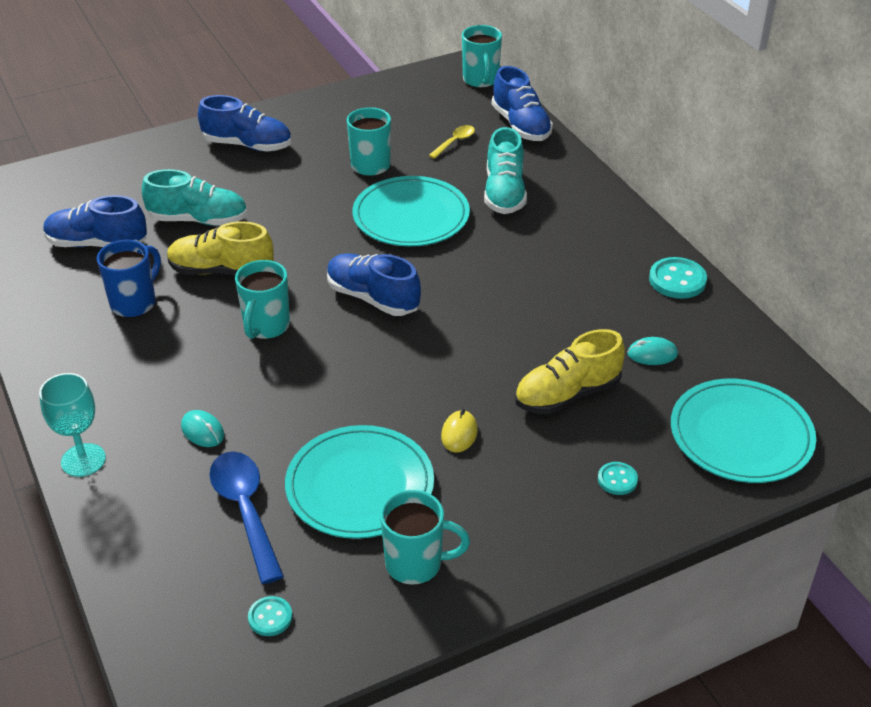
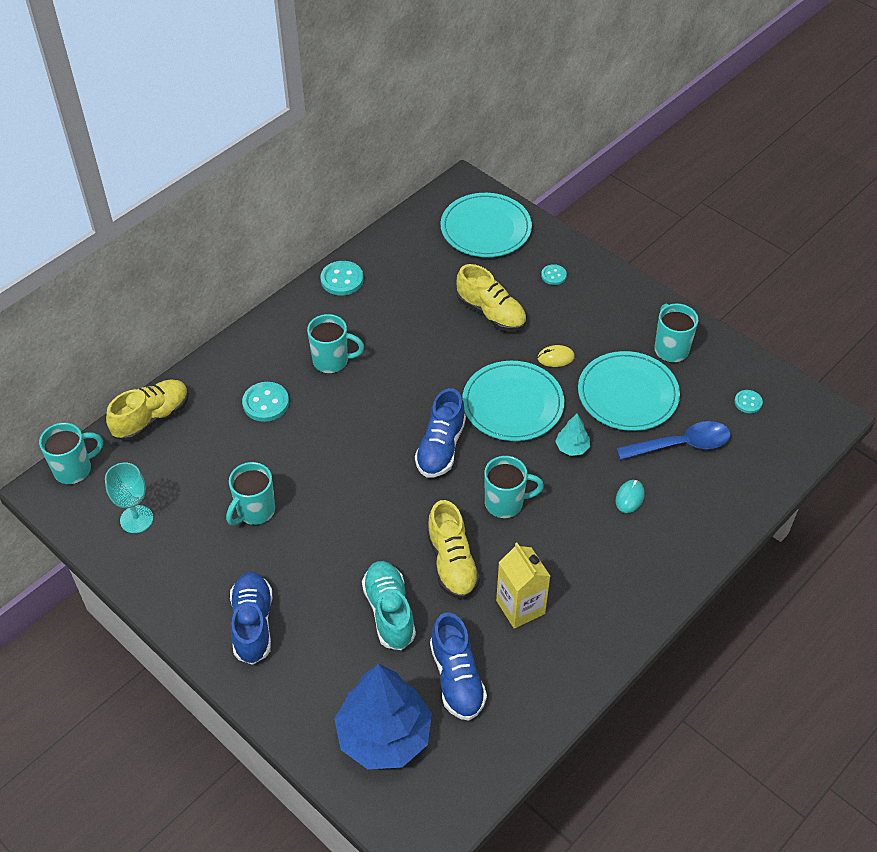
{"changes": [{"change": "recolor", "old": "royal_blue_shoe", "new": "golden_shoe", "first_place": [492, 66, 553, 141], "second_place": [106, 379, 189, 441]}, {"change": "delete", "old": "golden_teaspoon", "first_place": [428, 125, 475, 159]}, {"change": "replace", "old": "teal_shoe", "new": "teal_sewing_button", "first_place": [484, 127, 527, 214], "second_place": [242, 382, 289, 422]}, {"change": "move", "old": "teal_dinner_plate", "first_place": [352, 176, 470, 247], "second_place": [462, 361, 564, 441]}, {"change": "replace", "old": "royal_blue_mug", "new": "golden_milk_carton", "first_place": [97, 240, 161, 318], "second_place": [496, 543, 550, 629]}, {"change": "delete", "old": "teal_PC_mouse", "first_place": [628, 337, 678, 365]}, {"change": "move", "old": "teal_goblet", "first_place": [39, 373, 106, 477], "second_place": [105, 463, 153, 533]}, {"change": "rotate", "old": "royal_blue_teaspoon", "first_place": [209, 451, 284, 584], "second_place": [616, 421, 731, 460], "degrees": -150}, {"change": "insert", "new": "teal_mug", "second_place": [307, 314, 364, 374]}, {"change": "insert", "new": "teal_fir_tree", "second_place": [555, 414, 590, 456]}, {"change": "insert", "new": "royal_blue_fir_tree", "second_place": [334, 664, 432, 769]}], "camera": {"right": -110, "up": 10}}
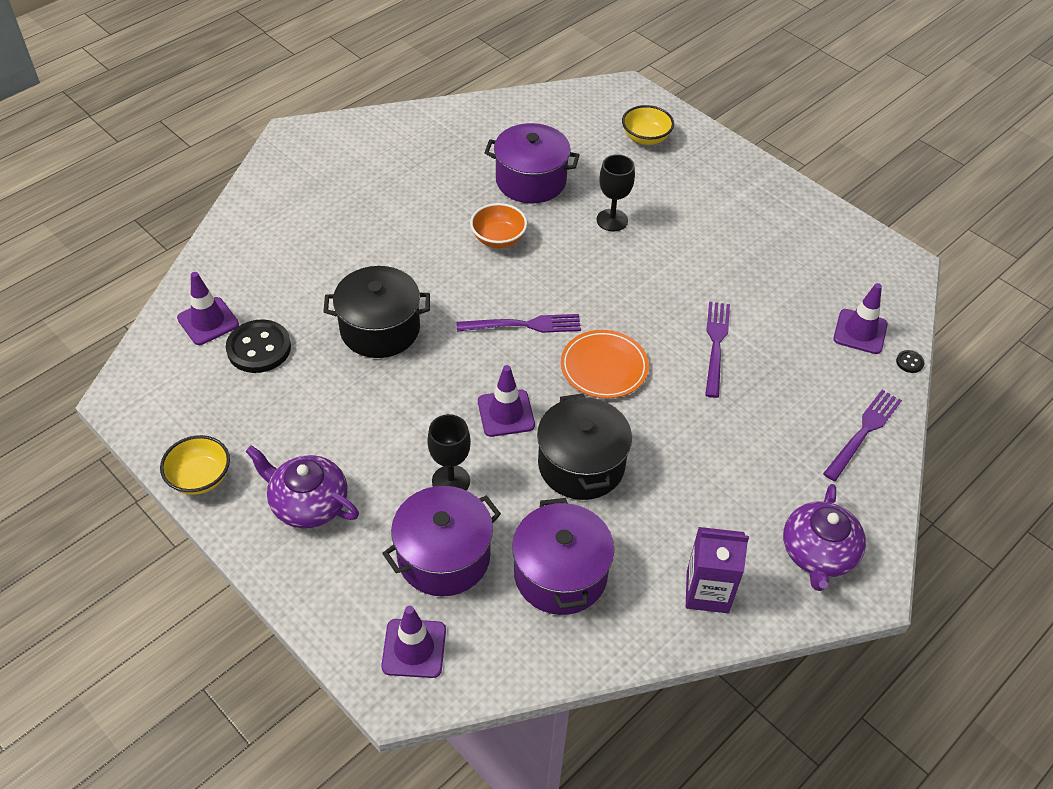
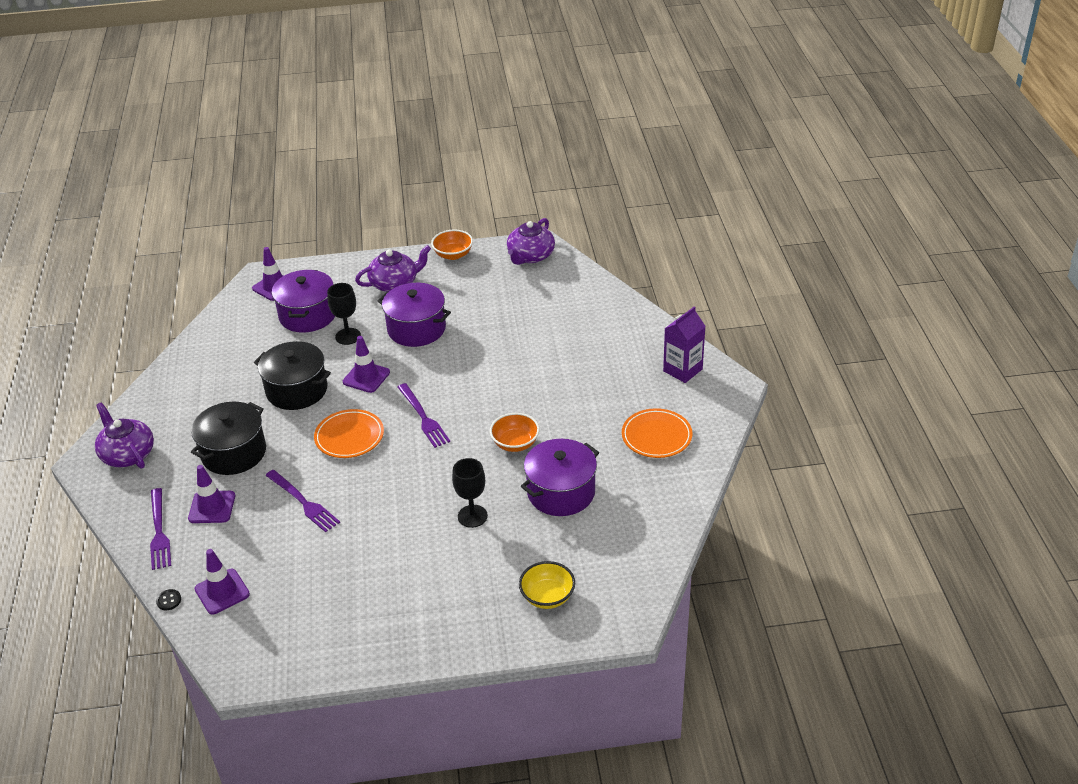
{"changes": [{"change": "move", "old": "black_pot", "first_place": [323, 266, 430, 358], "second_place": [191, 402, 266, 475]}, {"change": "move", "old": "violet_road_cone", "first_place": [177, 272, 239, 345], "second_place": [188, 465, 235, 523]}, {"change": "rotate", "old": "violet_dinner_fork", "first_place": [456, 314, 581, 333], "second_place": [398, 383, 450, 448], "degrees": -60}, {"change": "delete", "old": "black_sewing_button", "first_place": [226, 319, 291, 373]}, {"change": "recolor", "old": "golden_deep_dish", "new": "orange_deep_dish", "first_place": [160, 435, 230, 495], "second_place": [431, 230, 473, 260]}, {"change": "move", "old": "violet_pot", "first_place": [512, 498, 614, 615], "second_place": [378, 283, 451, 347]}, {"change": "move", "old": "violet_milk_carton", "first_place": [686, 527, 749, 613], "second_place": [663, 306, 706, 383]}, {"change": "insert", "new": "violet_tea_pot", "second_place": [507, 218, 555, 265]}, {"change": "insert", "new": "orange_dinner_plate", "second_place": [622, 408, 692, 458]}], "camera": {"right": 130, "up": -10}}
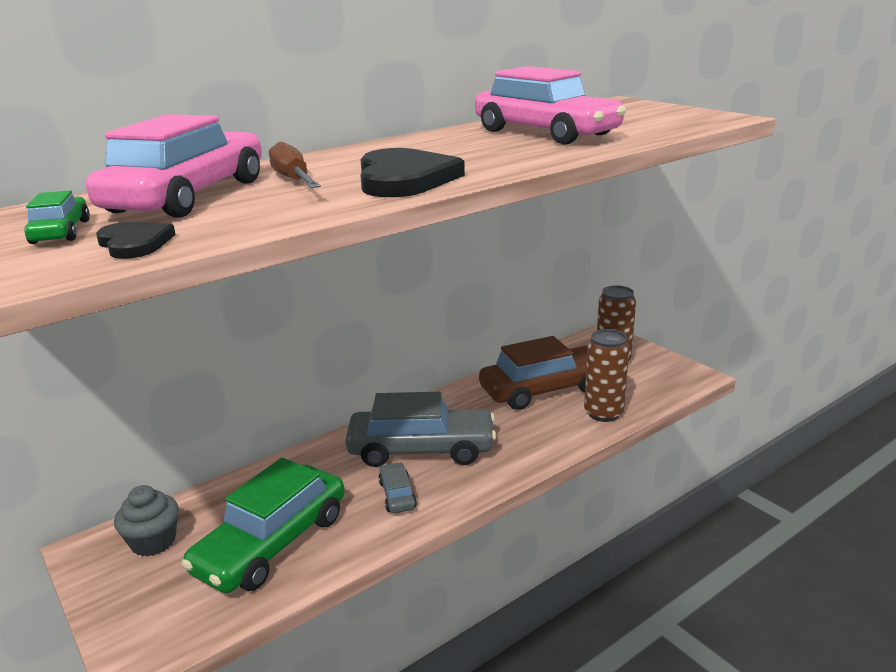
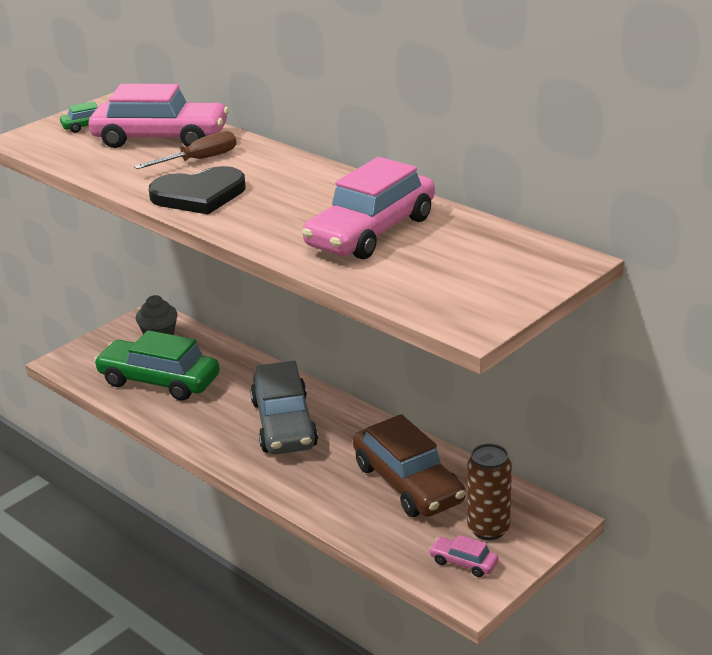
{"changes": [{"change": "delete", "old": "black_heart_shape", "first_place": [96, 222, 176, 259]}, {"change": "delete", "old": "dark_brown_can", "first_place": [584, 329, 629, 422]}, {"change": "delete", "old": "gray_toy_car", "first_place": [378, 462, 417, 513]}, {"change": "insert", "new": "rosy_toy_car", "second_place": [429, 535, 499, 577]}], "camera": {"right": 80, "up": 5}}
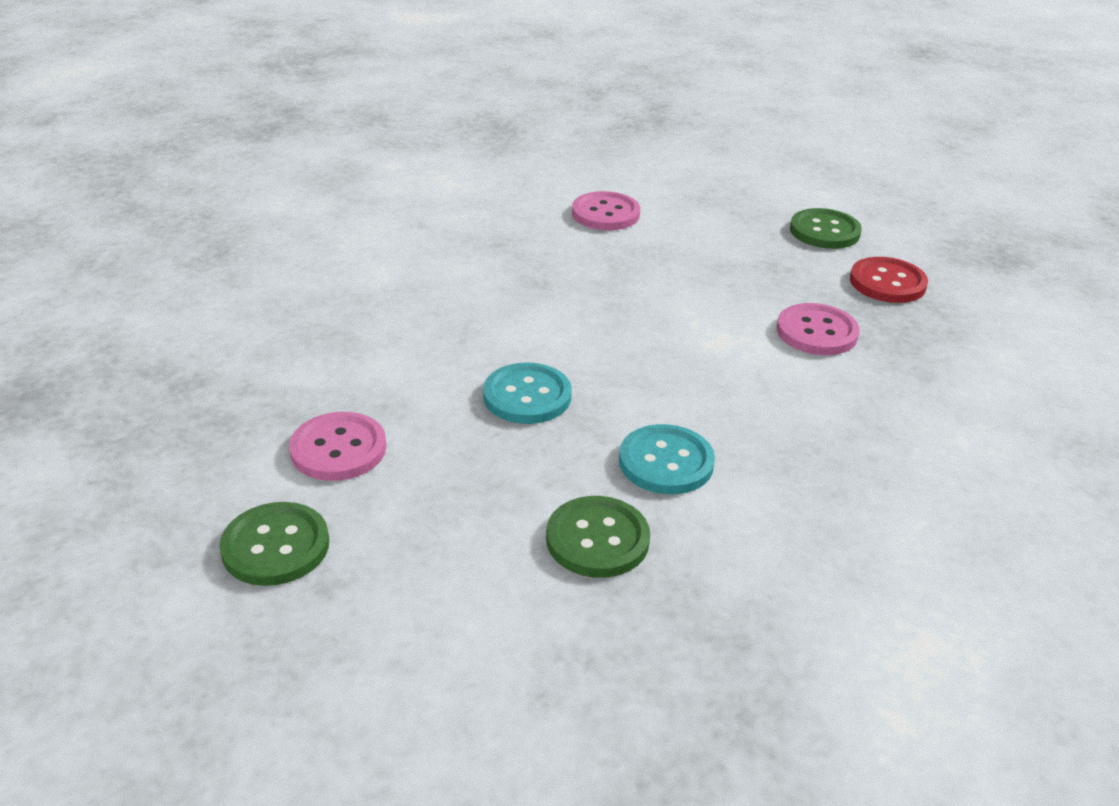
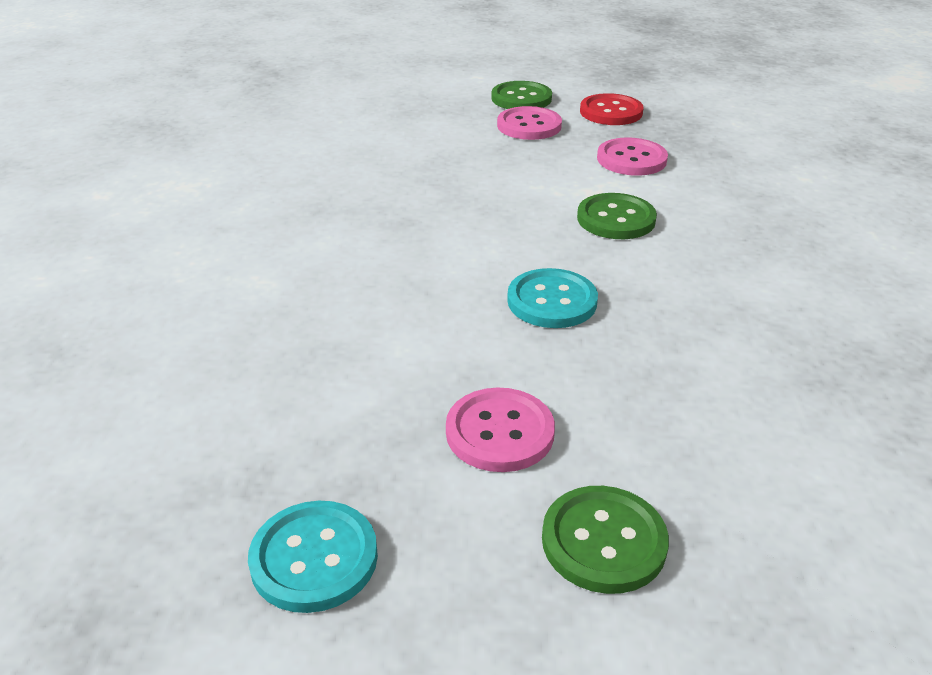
{"changes": [{"change": "move", "old": "rosy_sewing_button", "first_place": [572, 191, 640, 230], "second_place": [497, 106, 562, 140]}, {"change": "move", "old": "teal_sewing_button", "first_place": [619, 424, 715, 494], "second_place": [248, 501, 378, 613]}, {"change": "move", "old": "leaf-green_sewing_button", "first_place": [546, 496, 650, 578], "second_place": [577, 193, 657, 239]}], "camera": {"right": -45, "up": 0}}
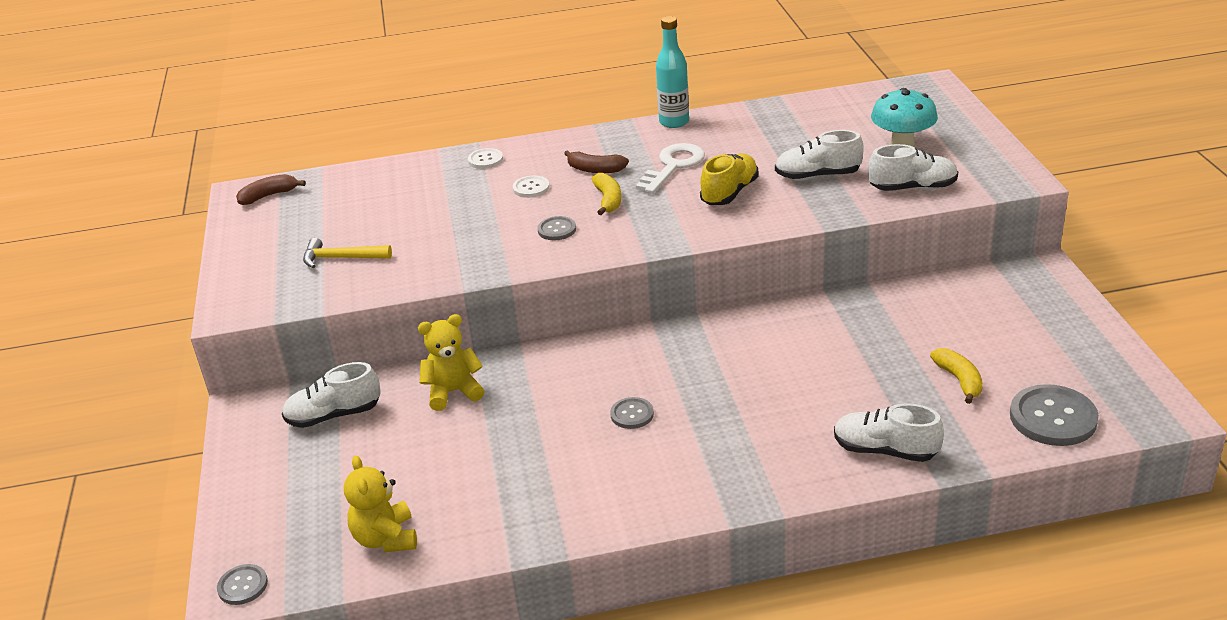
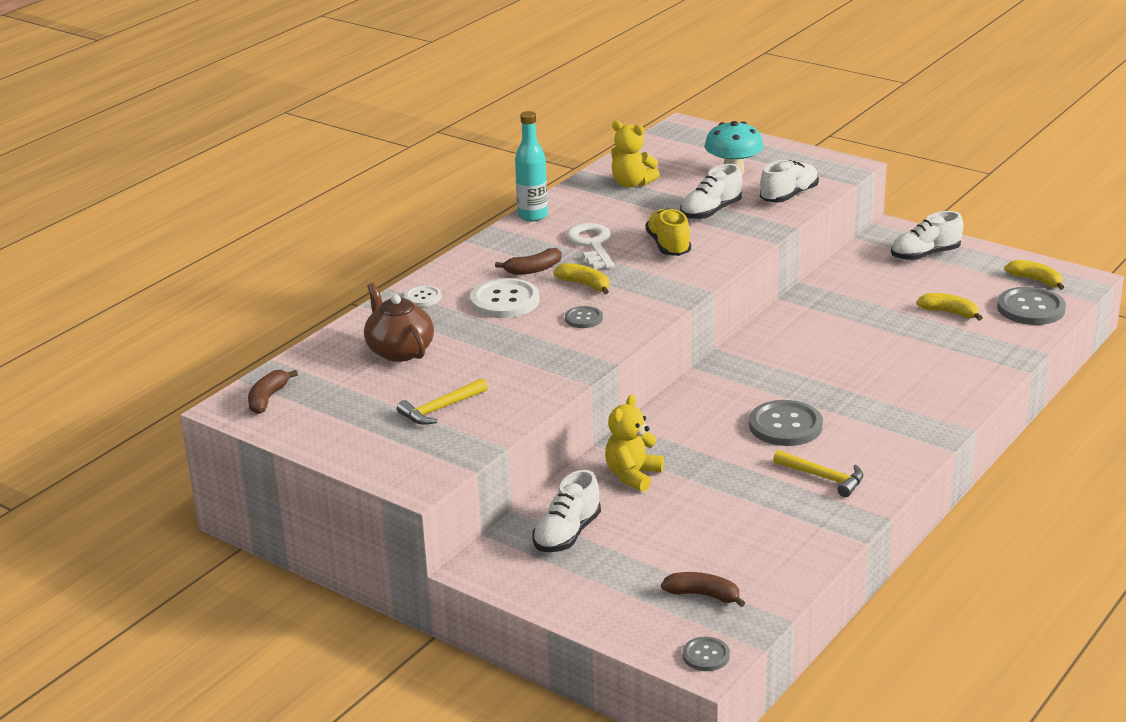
{"changes": [{"change": "resize", "old": "pure_white_sewing_button", "first_place": [513, 176, 550, 198], "second_place": [470, 278, 540, 318], "factor": 1.85}, {"change": "resize", "old": "gray_sewing_button", "first_place": [610, 397, 654, 429], "second_place": [749, 400, 823, 446], "factor": 1.85}, {"change": "move", "old": "pure_white_shoe", "first_place": [834, 403, 944, 462], "second_place": [891, 211, 963, 261]}, {"change": "move", "old": "golden_stuffed_bear", "first_place": [344, 456, 417, 552], "second_place": [611, 121, 660, 188]}, {"change": "insert", "new": "golden_banana_fruit", "second_place": [1004, 260, 1064, 290]}, {"change": "insert", "new": "dark_brown_tea_pot", "second_place": [364, 283, 434, 362]}, {"change": "insert", "new": "golden_claw_hammer", "second_place": [773, 450, 863, 497]}, {"change": "insert", "new": "dark_brown_banana_fruit", "second_place": [661, 572, 745, 607]}], "camera": {"right": -45, "up": -5}}
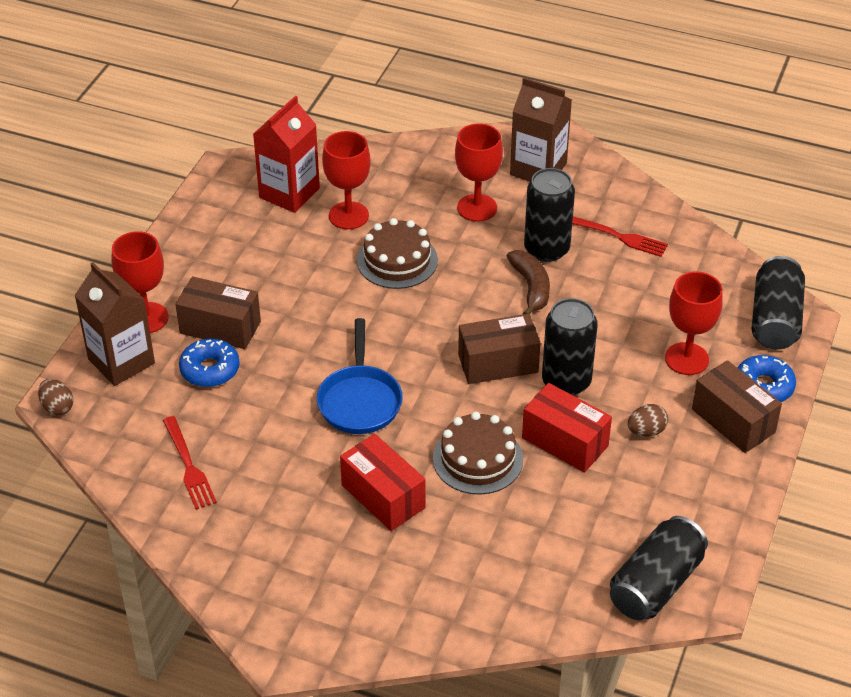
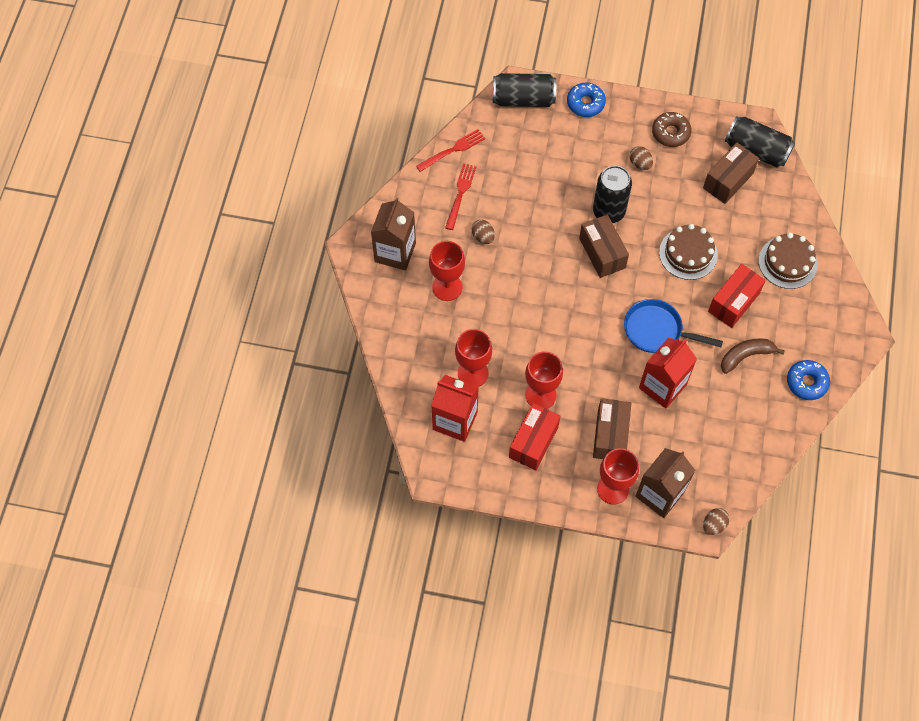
{"changes": [{"change": "replace", "old": "black_can", "new": "dark_brown_egg", "first_place": [524, 168, 575, 262], "second_place": [472, 220, 495, 244]}, {"change": "move", "old": "dark_brown_layer_cake", "first_place": [357, 218, 438, 289], "second_place": [759, 233, 817, 289]}, {"change": "move", "old": "dark_brown_banana_fruit", "first_place": [506, 250, 550, 314], "second_place": [721, 338, 785, 374]}, {"change": "move", "old": "crimson_goblet", "first_place": [665, 271, 723, 375], "second_place": [525, 351, 563, 409]}, {"change": "rotate", "old": "royal_blue_frying_pan", "first_place": [317, 318, 403, 434], "second_place": [624, 299, 723, 353], "degrees": -150}, {"change": "move", "old": "royal_blue_donut", "first_place": [179, 339, 240, 387], "second_place": [787, 360, 830, 400]}, {"change": "move", "old": "dark_brown_box", "first_place": [692, 360, 782, 453], "second_place": [703, 143, 759, 204]}, {"change": "move", "old": "crimson_box", "first_place": [522, 383, 612, 473], "second_place": [509, 403, 560, 470]}, {"change": "move", "old": "crimson_dinner_fork", "first_place": [163, 416, 217, 510], "second_place": [416, 129, 486, 172]}, {"change": "insert", "new": "dark_brown_donut", "second_place": [652, 112, 692, 147]}, {"change": "insert", "new": "crimson_milk_carton", "second_place": [639, 338, 697, 408]}], "camera": {"right": -100, "up": 20}}
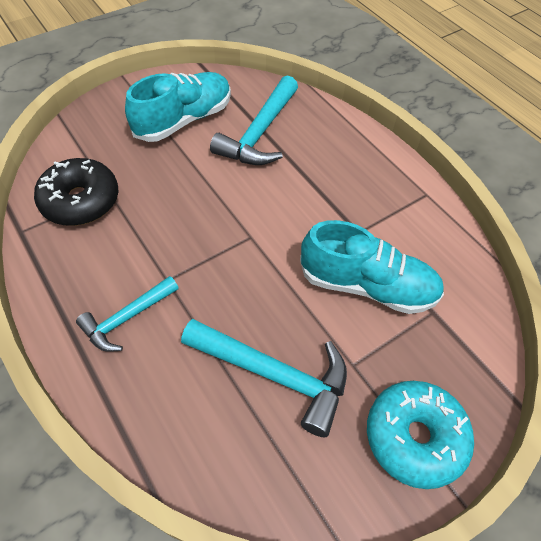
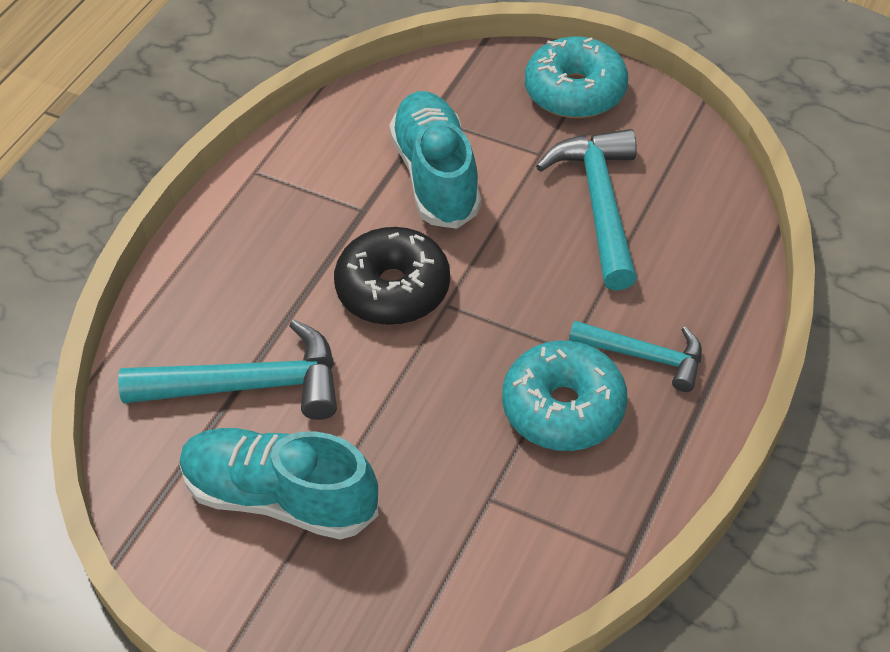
{"changes": [{"change": "move", "old": "black_donut", "first_place": [34, 158, 118, 226], "second_place": [334, 227, 450, 325]}, {"change": "insert", "new": "teal_donut", "second_place": [502, 340, 627, 451]}], "camera": {"right": -115, "up": -5}}
